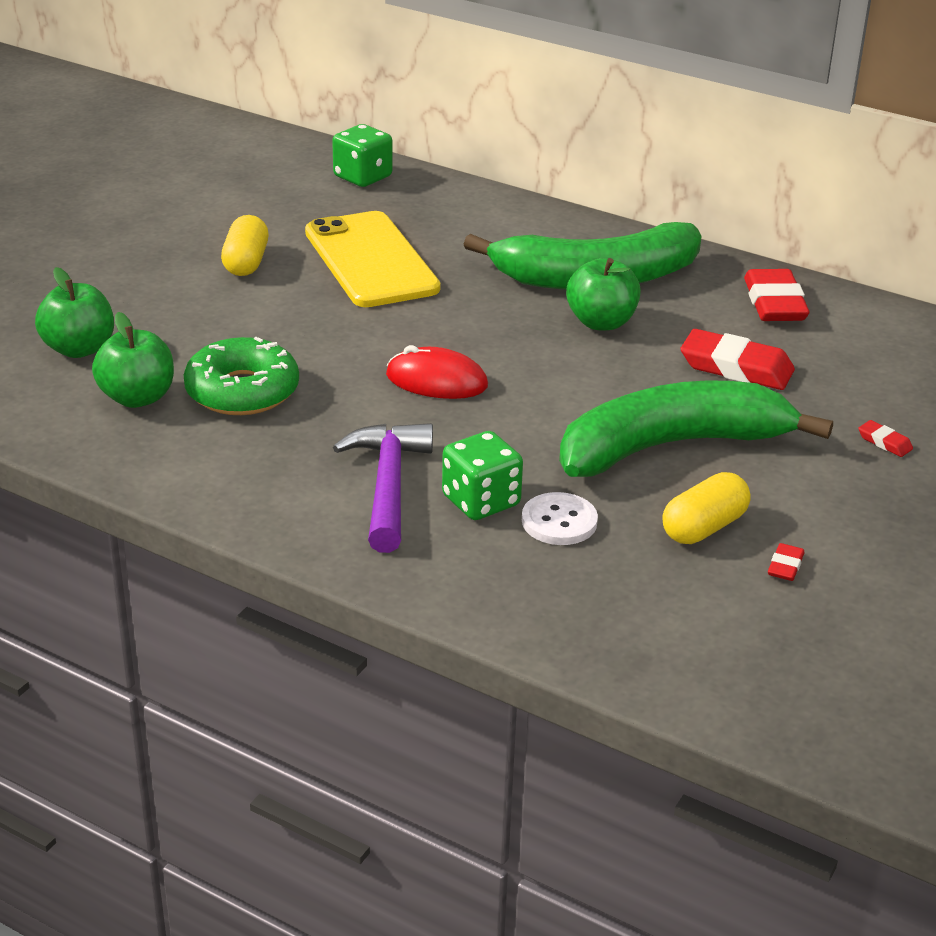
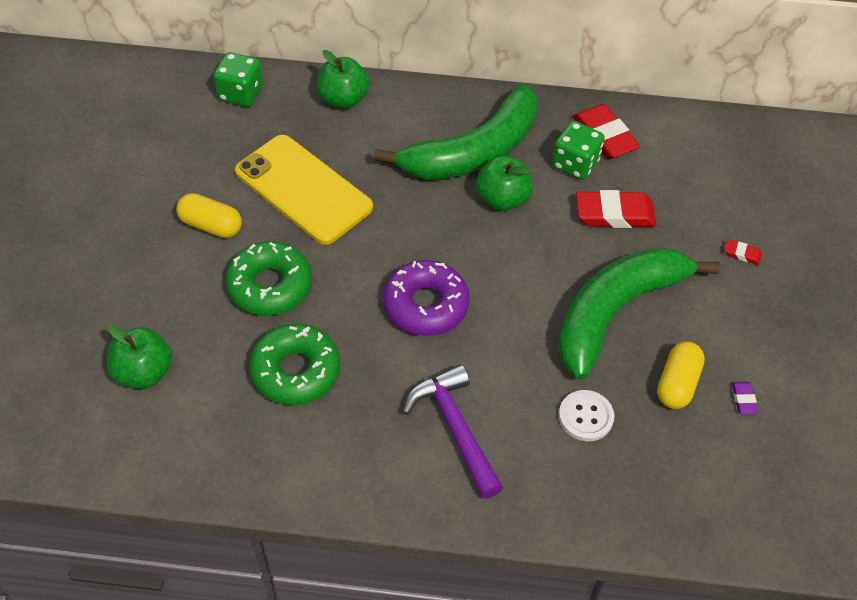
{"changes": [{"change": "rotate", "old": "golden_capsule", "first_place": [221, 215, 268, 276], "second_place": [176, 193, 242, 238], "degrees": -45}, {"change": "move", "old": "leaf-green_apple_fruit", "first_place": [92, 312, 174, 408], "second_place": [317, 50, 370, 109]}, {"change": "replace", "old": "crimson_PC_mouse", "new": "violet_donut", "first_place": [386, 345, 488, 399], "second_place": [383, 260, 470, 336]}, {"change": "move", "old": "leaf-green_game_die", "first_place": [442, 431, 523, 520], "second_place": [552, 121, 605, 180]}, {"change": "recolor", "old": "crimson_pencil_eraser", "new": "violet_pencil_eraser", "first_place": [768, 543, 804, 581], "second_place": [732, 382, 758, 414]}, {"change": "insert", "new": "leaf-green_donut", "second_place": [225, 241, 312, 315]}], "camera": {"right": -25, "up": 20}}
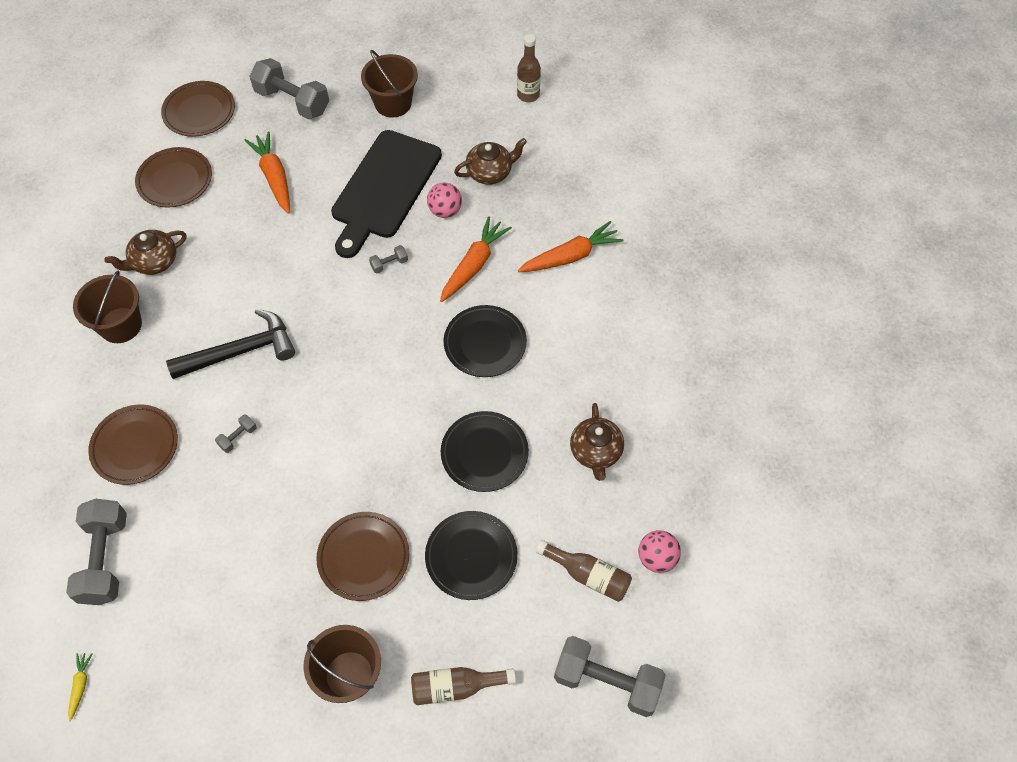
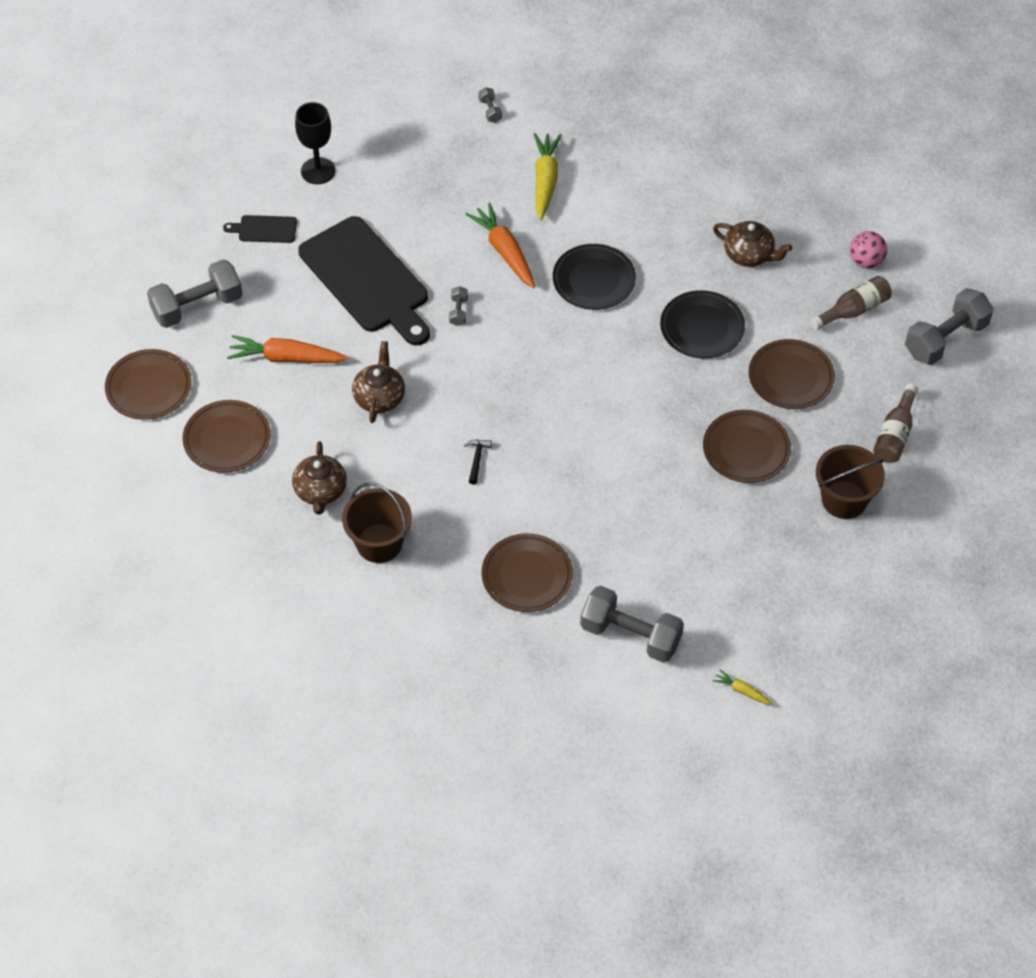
{"changes": [{"change": "delete", "old": "dark_brown_bottle", "first_place": [517, 34, 541, 102]}, {"change": "replace", "old": "dark_brown_bucket", "new": "black_cutting_board", "first_place": [361, 50, 418, 117], "second_place": [223, 215, 297, 243]}, {"change": "move", "old": "dark_brown_tea_pot", "first_place": [454, 138, 527, 185], "second_place": [352, 341, 405, 423]}, {"change": "delete", "old": "rosy_sphere", "first_place": [427, 183, 462, 218]}, {"change": "recolor", "old": "orange_carrot", "new": "golden_carrot", "first_place": [518, 221, 623, 272], "second_place": [534, 133, 562, 221]}, {"change": "resize", "old": "black_claw_hammer", "first_place": [166, 309, 295, 379], "second_place": [464, 439, 492, 485], "factor": 0.41}, {"change": "move", "old": "gray_dumbbell", "first_place": [215, 414, 257, 453], "second_place": [478, 87, 502, 123]}, {"change": "recolor", "old": "black_dinner_plate", "new": "dark_brown_dinner_plate", "first_place": [425, 511, 518, 600], "second_place": [749, 339, 835, 409]}, {"change": "insert", "new": "black_goblet", "second_place": [295, 102, 336, 184]}], "camera": {"right": -60, "up": -5}}
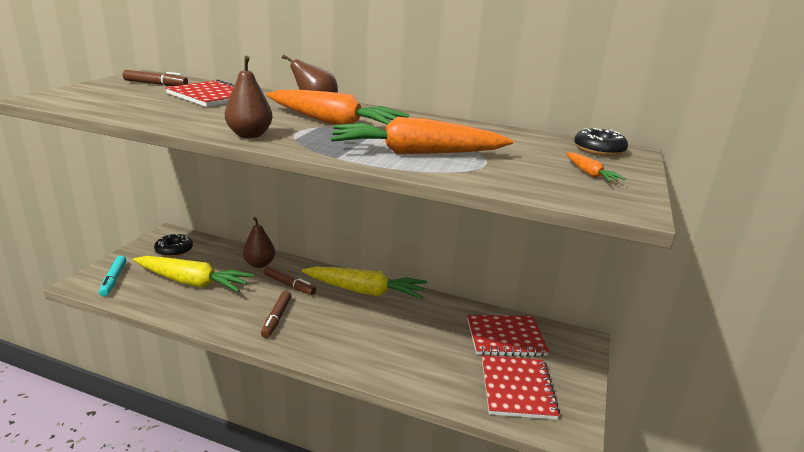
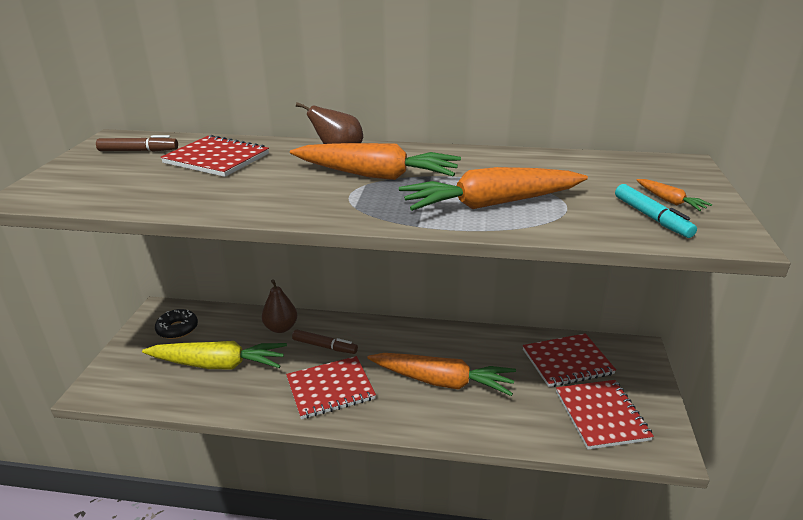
{"changes": [{"change": "delete", "old": "dark_brown_pear_fruit", "first_place": [225, 56, 273, 138]}, {"change": "delete", "old": "black_donut", "first_place": [574, 128, 628, 156]}, {"change": "move", "old": "teal_marker_pen", "first_place": [99, 256, 126, 297], "second_place": [615, 184, 697, 238]}, {"change": "delete", "old": "golden_carrot", "first_place": [302, 266, 427, 299]}, {"change": "replace", "old": "dark_brown_marker_pen", "new": "crimson_notebook", "first_place": [261, 291, 292, 338], "second_place": [286, 356, 376, 419]}, {"change": "insert", "new": "orange_carrot", "second_place": [368, 353, 516, 396]}], "camera": {"right": -10, "up": 5}}
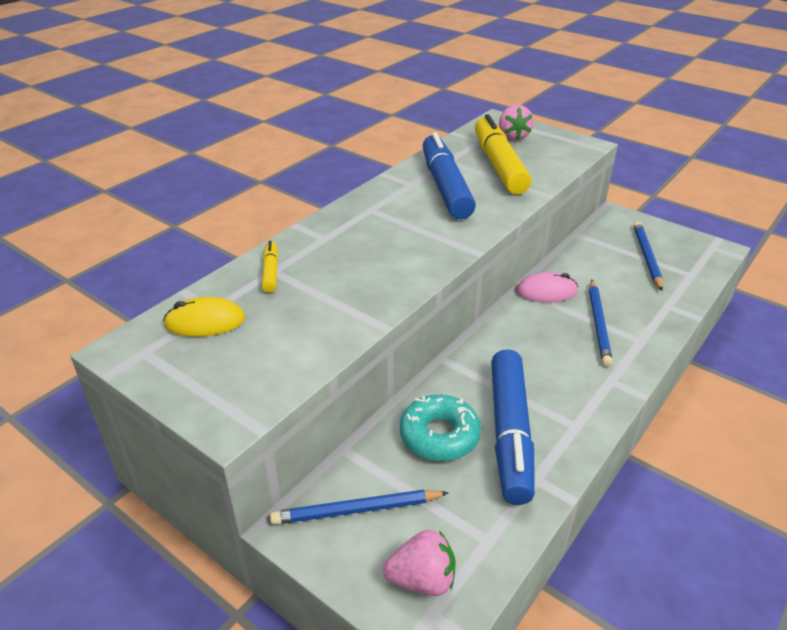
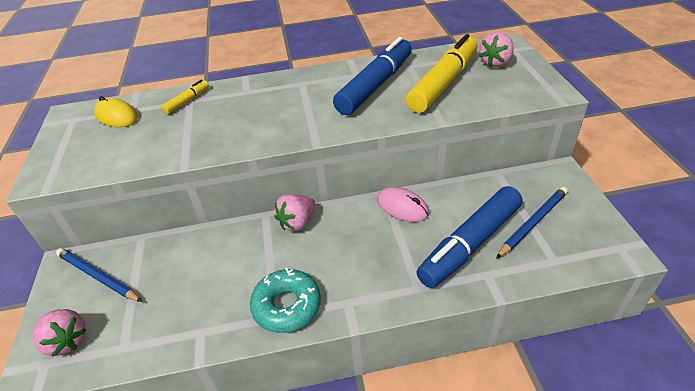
{"changes": [{"change": "delete", "old": "royal_blue_wooden_pencil", "first_place": [589, 279, 613, 367]}, {"change": "move", "old": "royal_blue_marker_pen", "first_place": [491, 349, 535, 505], "second_place": [417, 186, 522, 288]}, {"change": "move", "old": "teal_donut", "first_place": [400, 395, 481, 461], "second_place": [250, 268, 321, 333]}, {"change": "insert", "new": "rosy_berry", "second_place": [274, 194, 315, 232]}], "camera": {"right": 45, "up": 5}}
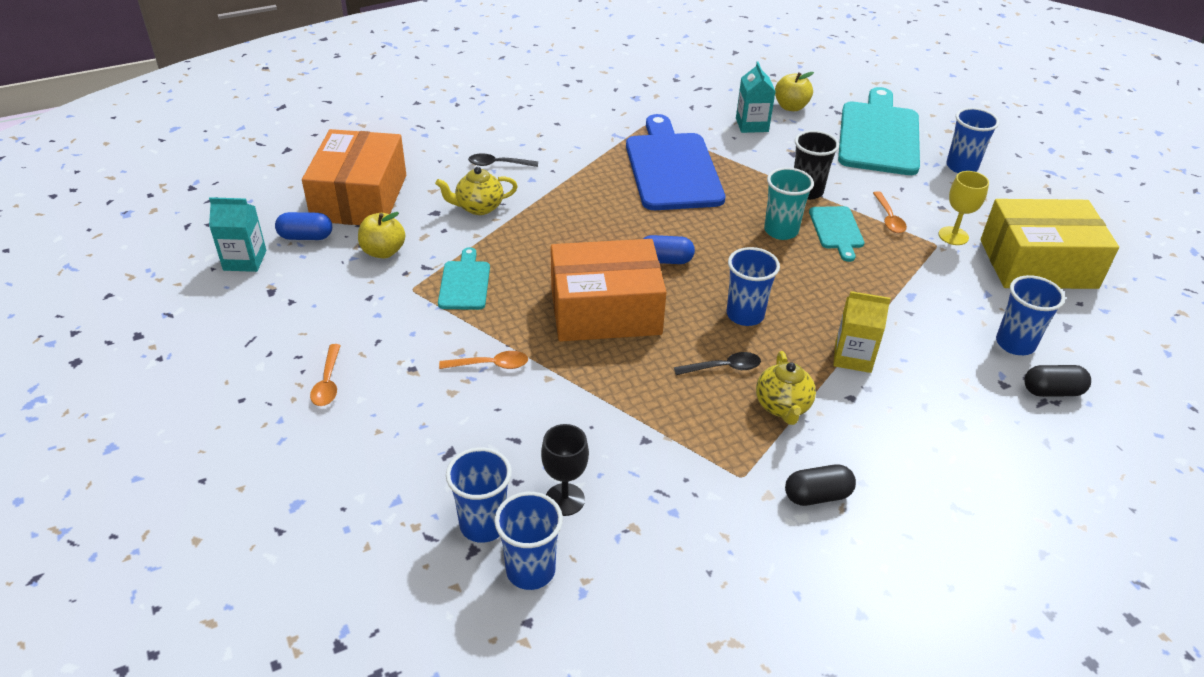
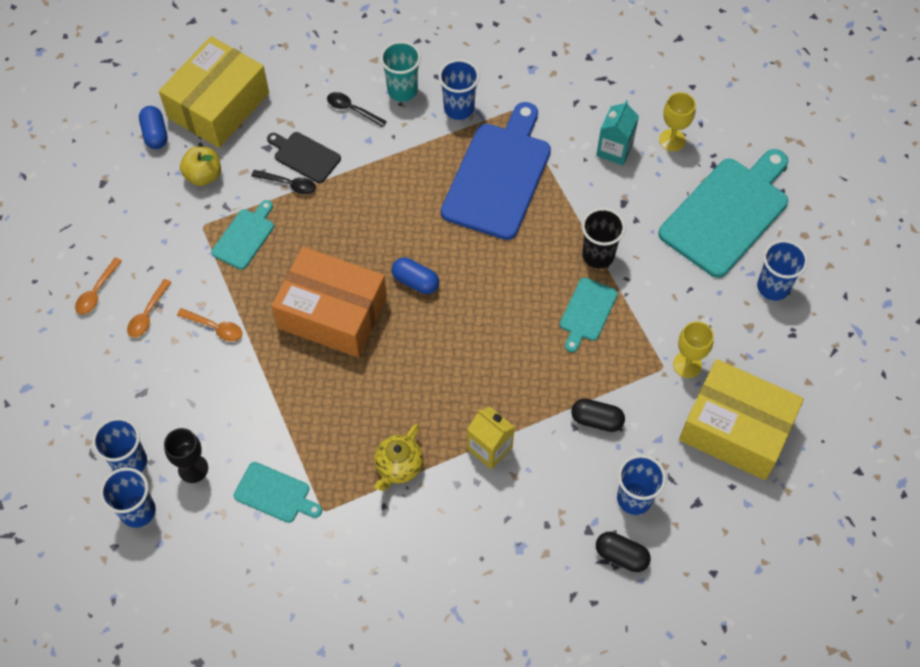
{"changes": [{"change": "replace", "old": "golden_apple_fruit", "new": "golden_goblet", "first_place": [775, 72, 814, 111], "second_place": [659, 92, 696, 151]}, {"change": "recolor", "old": "orange_box", "new": "golden_box", "first_place": [302, 129, 406, 225], "second_place": [159, 36, 269, 148]}, {"change": "replace", "old": "golden_tea_pot", "new": "black_cutting_board", "first_place": [435, 167, 518, 215], "second_place": [267, 132, 341, 183]}, {"change": "move", "old": "teal_cup", "first_place": [764, 168, 814, 240], "second_place": [380, 41, 421, 102]}, {"change": "move", "old": "orange_teaspoon", "first_place": [873, 191, 907, 233], "second_place": [127, 279, 172, 338]}, {"change": "delete", "old": "teal_milk_carton", "first_place": [209, 197, 266, 272]}, {"change": "rotate", "old": "royal_blue_capsule", "first_place": [275, 212, 332, 240], "second_place": [139, 106, 168, 149], "degrees": 45}, {"change": "move", "old": "royal_blue_cup", "first_place": [727, 247, 780, 326], "second_place": [439, 59, 480, 120]}, {"change": "move", "old": "black_teaspoon", "first_place": [674, 352, 761, 375], "second_place": [251, 170, 316, 195]}, {"change": "move", "old": "black_capsule", "first_place": [785, 464, 856, 506], "second_place": [571, 399, 625, 432]}, {"change": "insert", "new": "teal_cutting_board", "second_place": [234, 462, 322, 523]}], "camera": {"right": 30, "up": 20}}
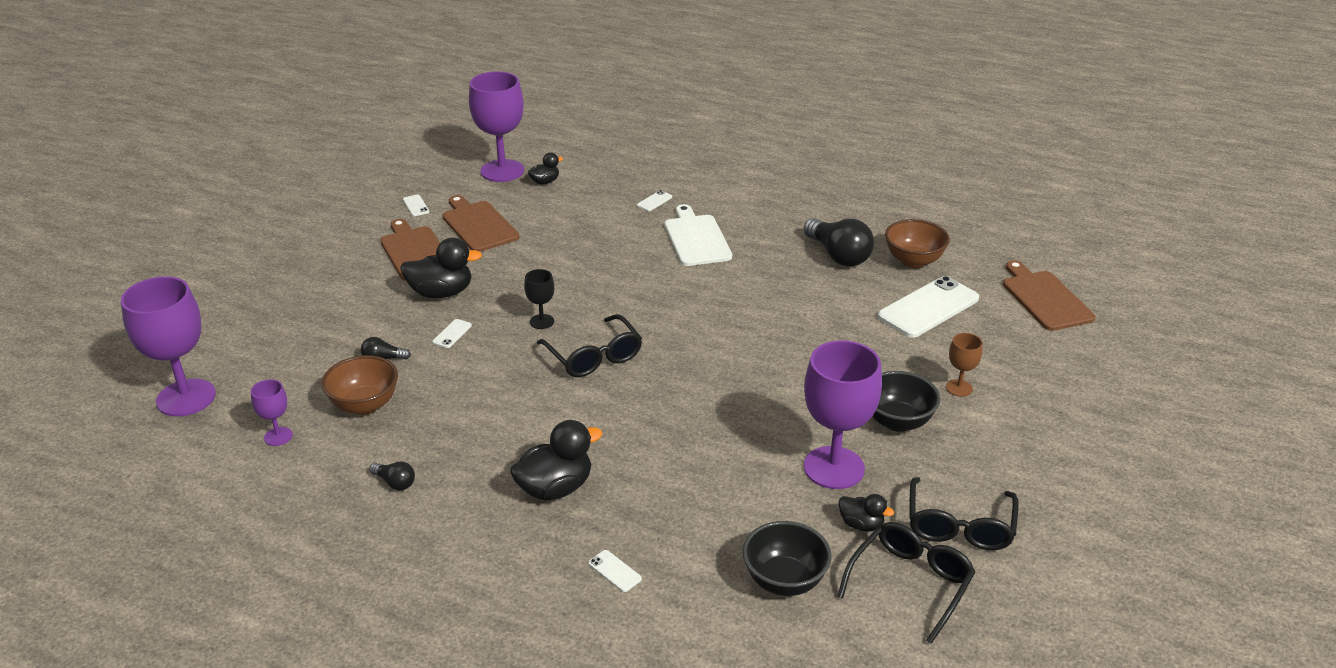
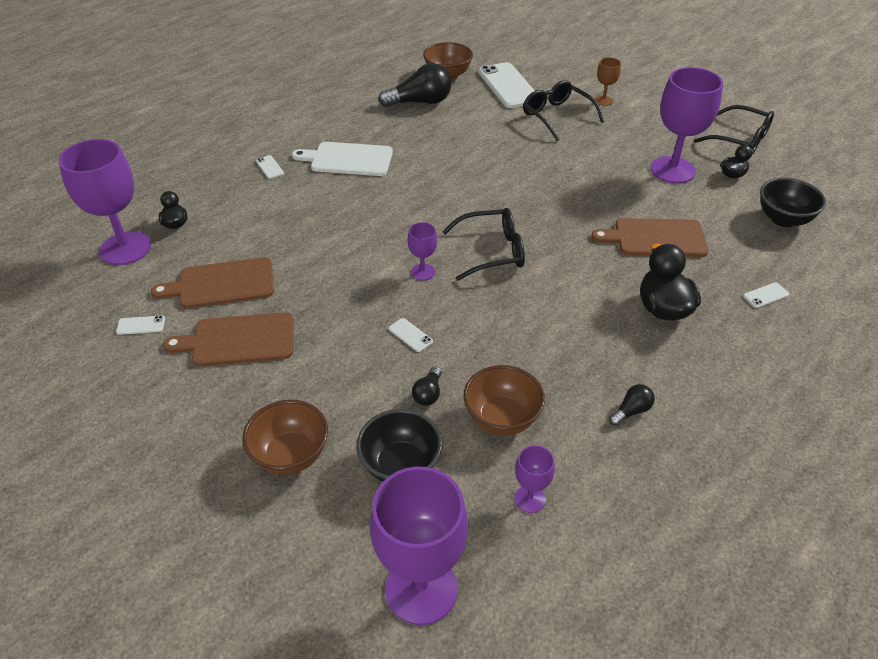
{"changes": [{"change": "delete", "old": "black_toy_duck", "first_place": [400, 238, 482, 298]}, {"change": "move", "old": "dark_brown_cutting_board", "first_place": [1003, 260, 1095, 331], "second_place": [591, 218, 708, 257]}, {"change": "recolor", "old": "black_goblet", "new": "violet_goblet", "first_place": [524, 269, 554, 329], "second_place": [407, 222, 437, 280]}, {"change": "move", "old": "black_deep_dish", "first_place": [872, 371, 940, 432], "second_place": [356, 409, 442, 482]}, {"change": "move", "old": "black_glasses", "first_place": [837, 522, 975, 644], "second_place": [523, 80, 604, 141]}, {"change": "insert", "new": "dark_brown_deep_dish", "second_place": [242, 400, 328, 475]}], "camera": {"right": -70, "up": 10}}
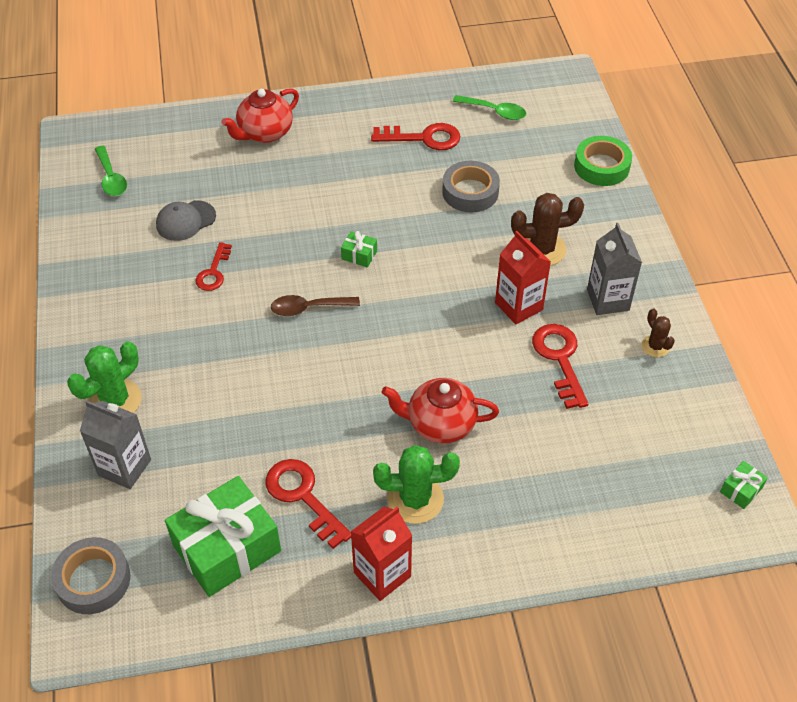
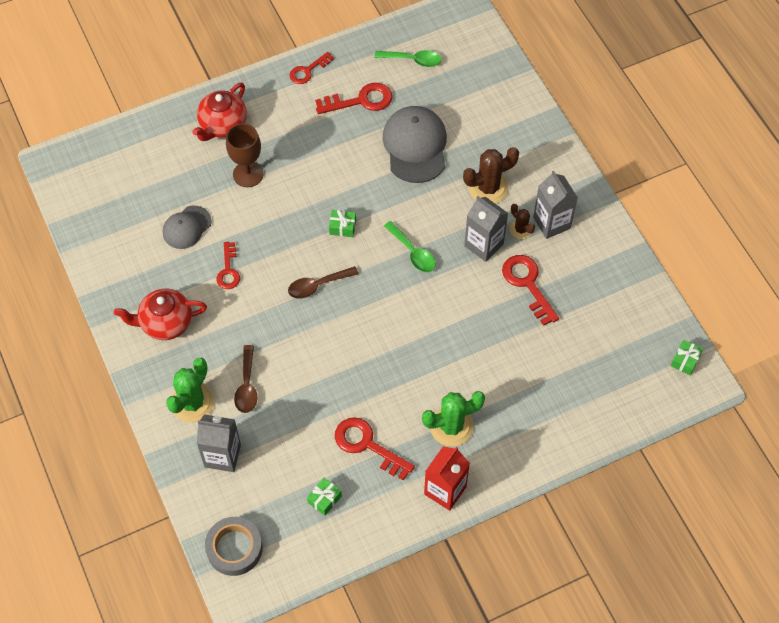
{"changes": [{"change": "delete", "old": "leaf-green_sticky_tape", "first_place": [574, 136, 632, 186]}, {"change": "move", "old": "leaf-green_teaspoon", "first_place": [95, 146, 127, 196], "second_place": [384, 221, 436, 272]}, {"change": "replace", "old": "gray_sticky_tape", "new": "gray_baseball_cap", "first_place": [442, 161, 500, 212], "second_place": [382, 106, 447, 183]}, {"change": "recolor", "old": "crimson_milk_carton", "new": "gray_milk_carton", "first_place": [495, 231, 551, 324], "second_place": [464, 196, 508, 262]}, {"change": "move", "old": "dark_brown_saguaro_cactus", "first_place": [642, 308, 675, 357], "second_place": [510, 204, 535, 239]}, {"change": "move", "old": "crimson_tea_pot", "first_place": [382, 378, 499, 443], "second_place": [114, 288, 207, 340]}, {"change": "resize", "old": "leaf-green_wrapped_gift", "first_place": [165, 476, 281, 597], "second_place": [307, 478, 342, 516], "factor": 0.41}, {"change": "insert", "new": "crimson_key", "second_place": [290, 52, 334, 84]}, {"change": "insert", "new": "dark_brown_goblet", "second_place": [226, 123, 263, 187]}, {"change": "insert", "new": "dark_brown_teaspoon", "second_place": [234, 345, 257, 413]}], "camera": {"right": -15, "up": 10}}
